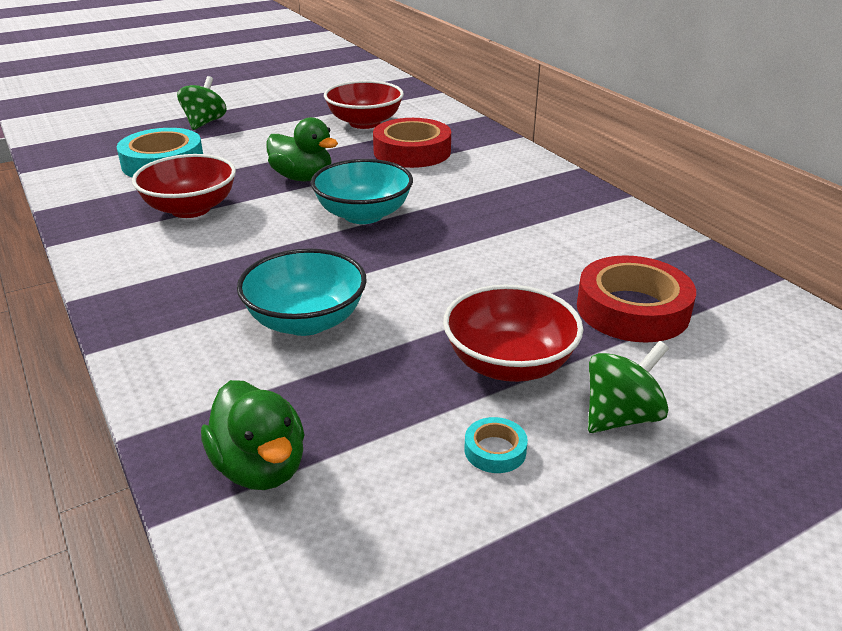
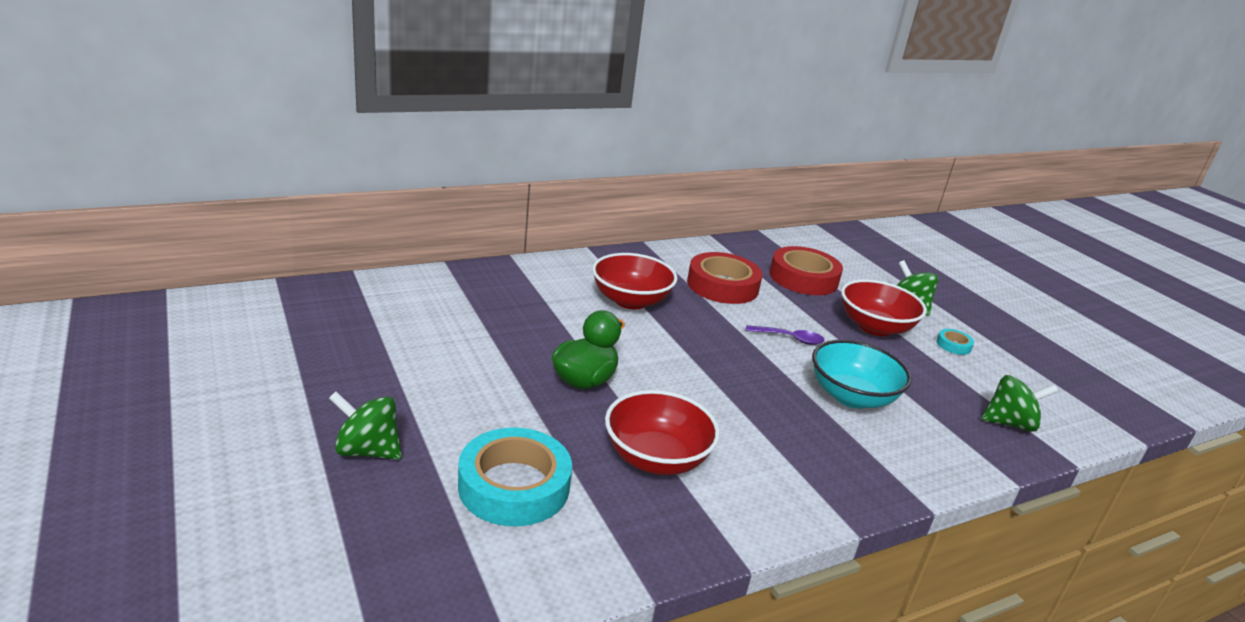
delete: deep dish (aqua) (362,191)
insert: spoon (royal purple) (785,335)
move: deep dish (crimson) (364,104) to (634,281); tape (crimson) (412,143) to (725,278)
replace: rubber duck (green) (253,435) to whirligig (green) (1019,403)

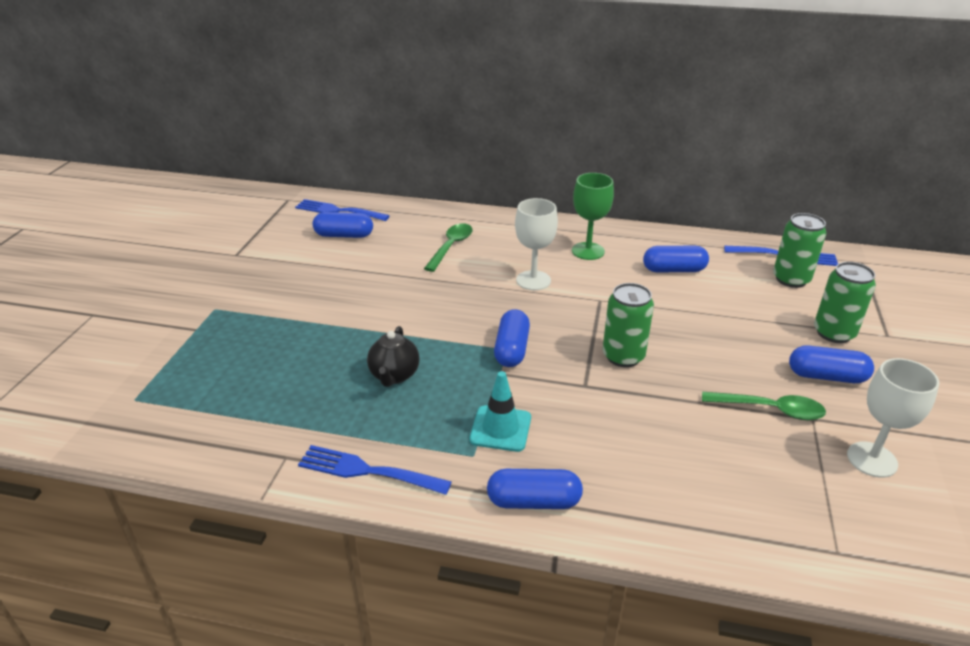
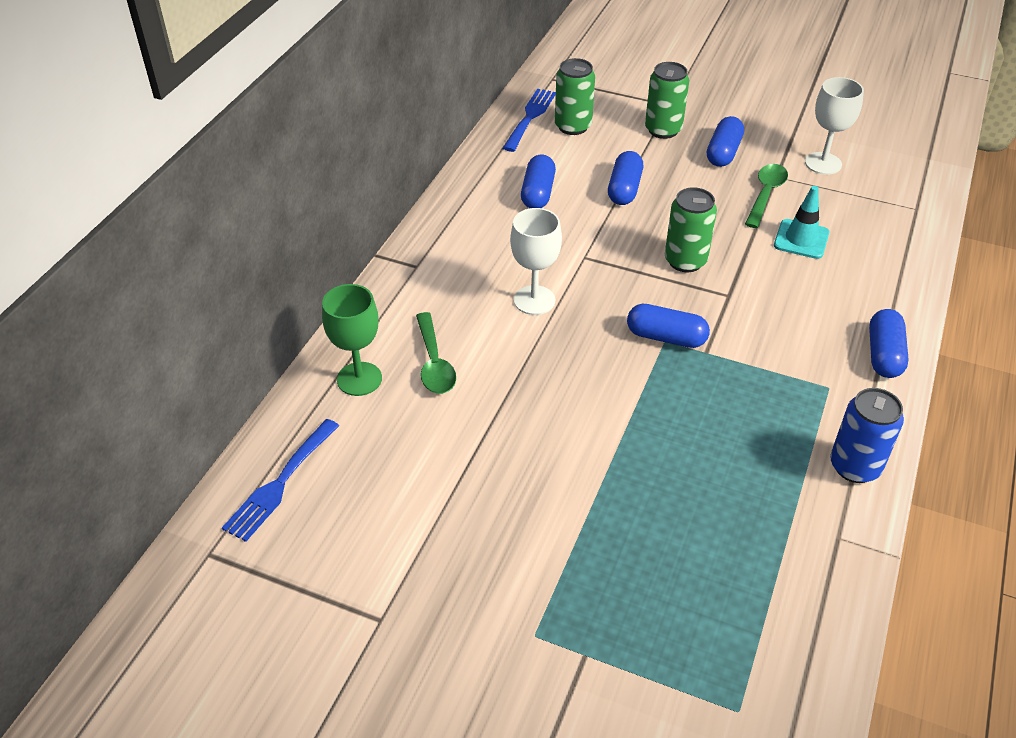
delete: tea pot (ebony) (393,356)
move: capsule (royal blue) (343,225) to (625,178); safety cone (aqua) (500,411) to (801,222); wine glass (green) (593,216) to (352,340)
replace: dinner fork (royal blue) (375,470) to can (royal blue) (867,435)
rotate: spoon (green) (448,247) = (436,353) 135 degrees counterclockwise

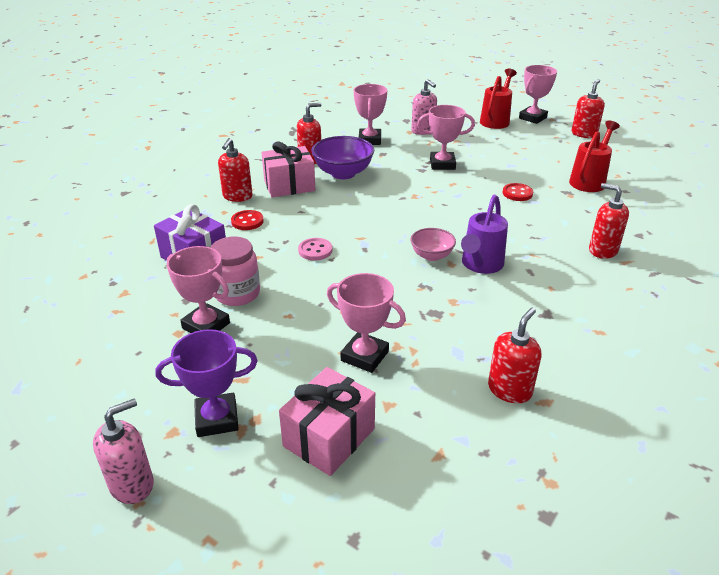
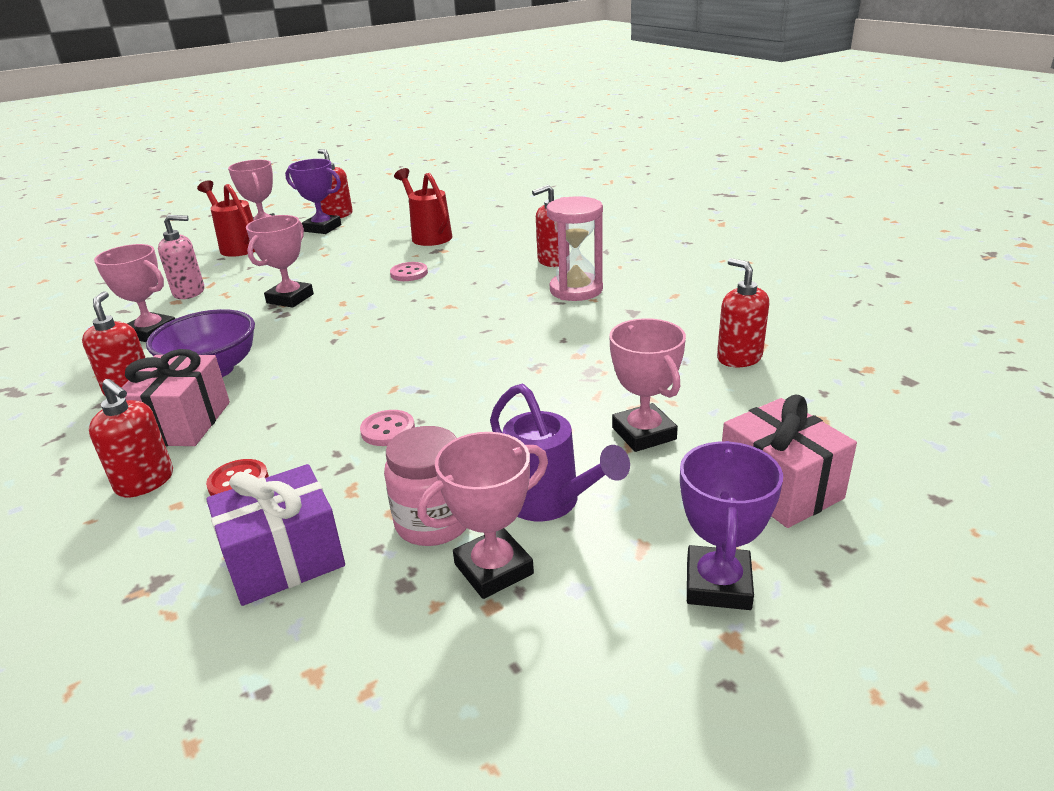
delete: soap dispenser (rose-pink) (123,451); deep dish (rose-pink) (433,244)
insert: trophy (royal purple) (313,196); sandglass (rose-pink) (574,248)
move: watering pot (royal purple) (484,234) to (560,452)
recolor: sewing button (crimson) (518,192) to sewing button (rose-pink) (409,271)
rotate: trophy (rose-pink) (366,323) = (647,385) 75 degrees counterclockwise

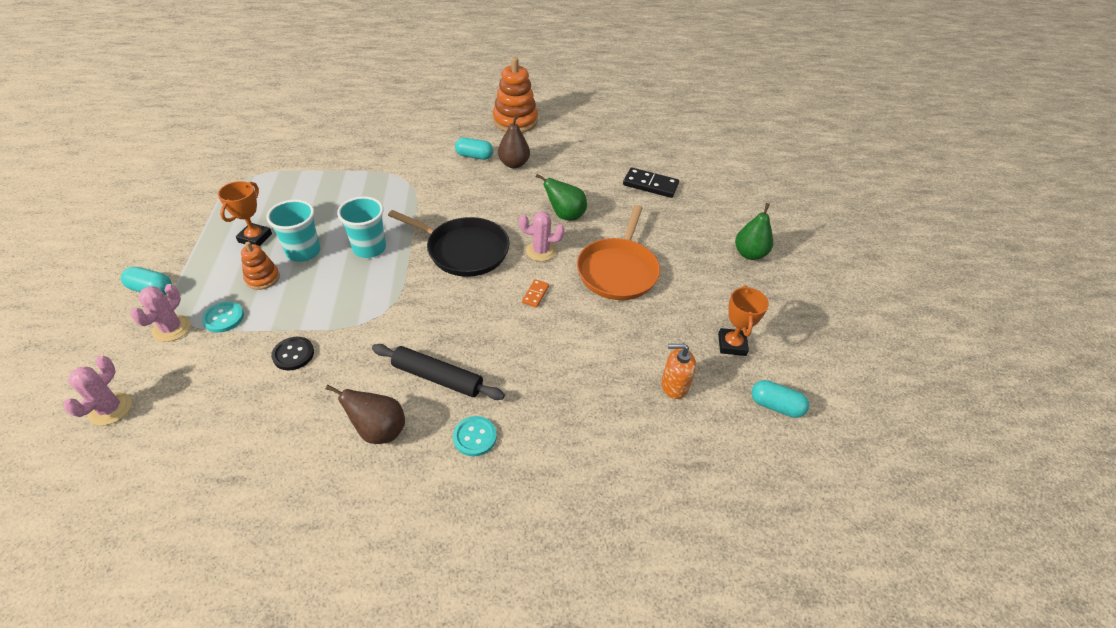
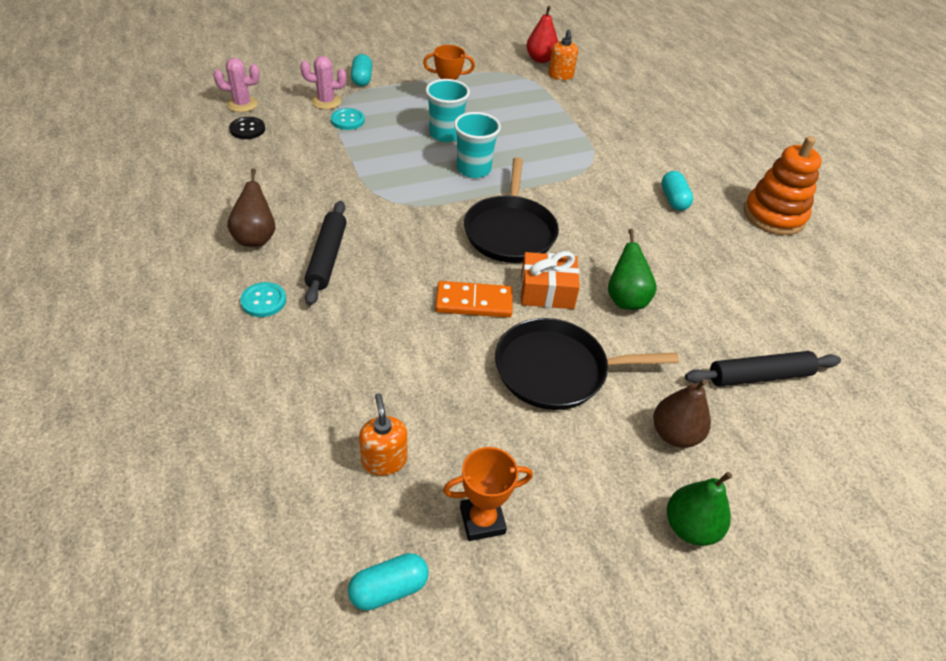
delete: stacking toy (bright orange) (260,266)
insert: pear fruit (crimson) (542,34); soap dispenser (bright orange) (563,54)
move: sewing button (ebony) (292,354) to (247,128); pear fruit (russet) (514,141) to (682,413)
replace: saguaro cactus (rose-pink) (542,236) to gift (bright orange) (550,280); domino tile (ebony) (651,182) to pastry roller (ebony) (763,369)
recolor: pan (bright orange) (618,252) to pan (ebony) (587,364)
rotate: capsule (aqua) (780,399) = (388,582) 60 degrees clockwise
resize: domino tile (bright orange) (535,293) = (474,299) x1.88

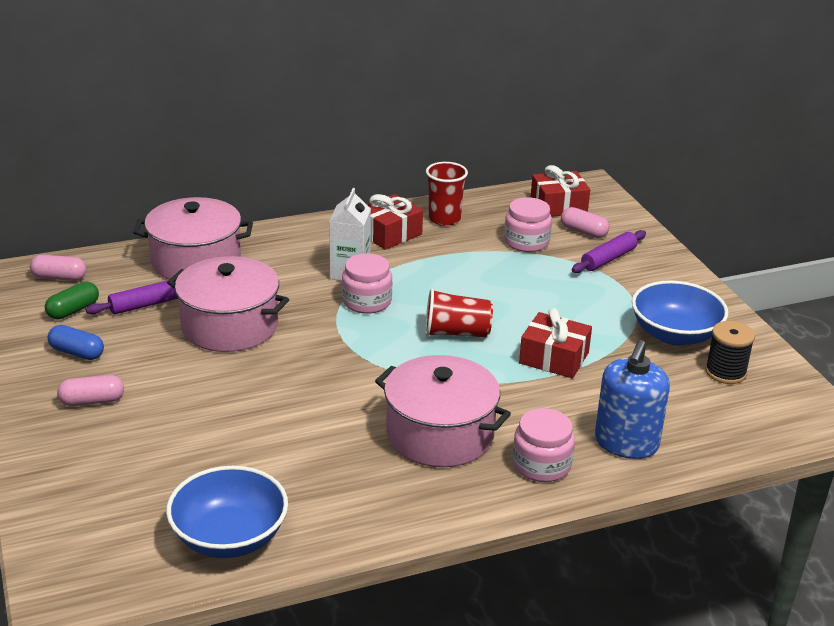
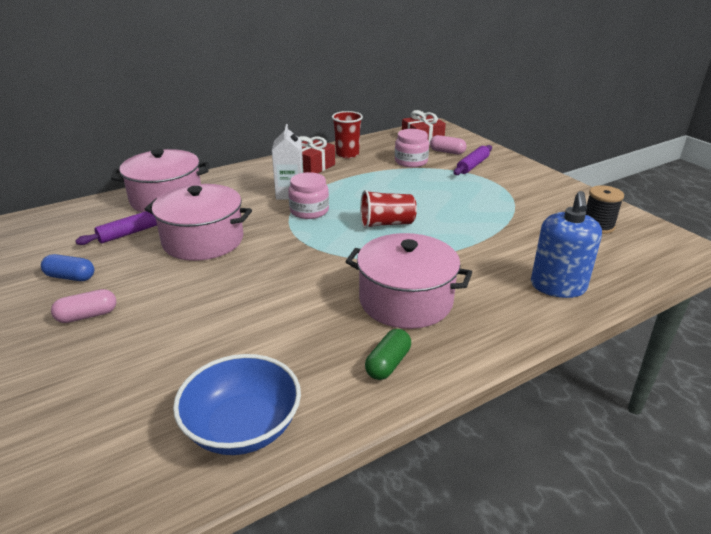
delete: capsule (rose-pink) (58,268); jam jar (rose-pink) (544,445); gift (crimson) (555,343); deep dish (royal blue) (680,313)
move: capsule (green) (72,300) to (388,354)

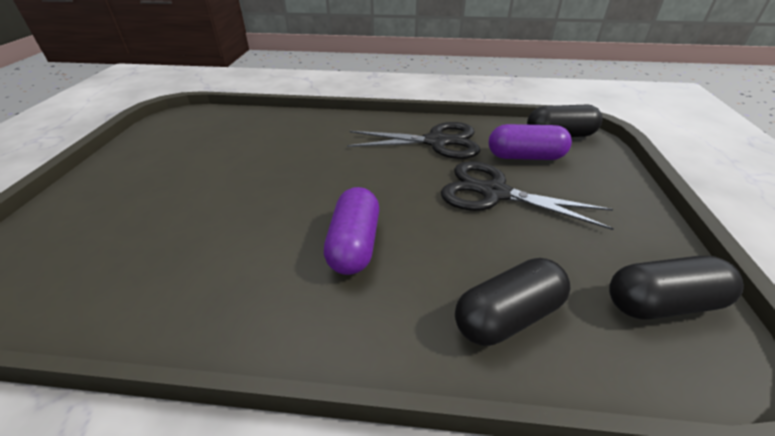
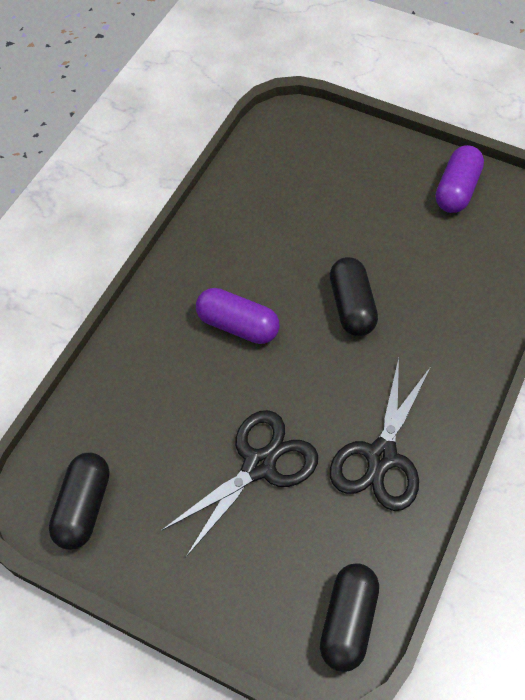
move: capsule (ebony) (513,302) to (354,296); capsule (royal purple) (530,142) to (460,179)

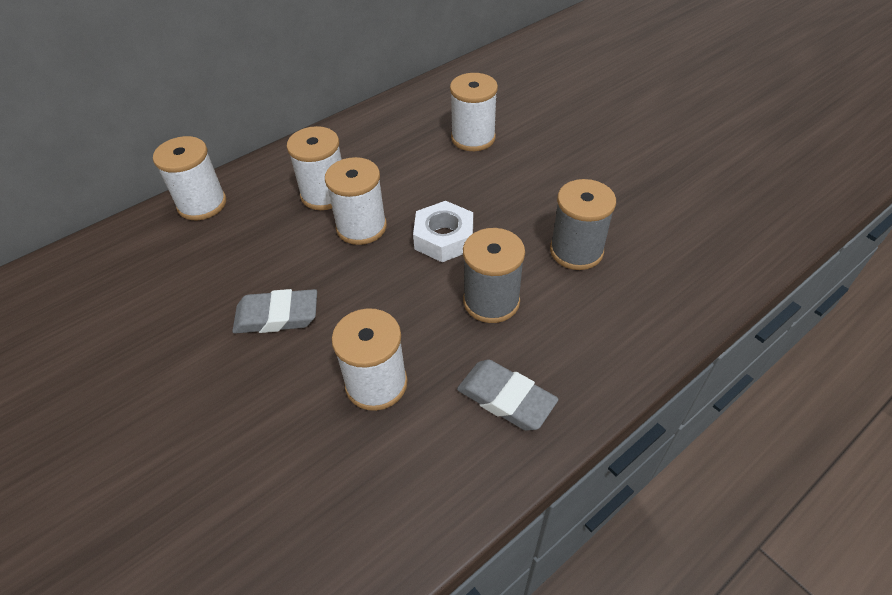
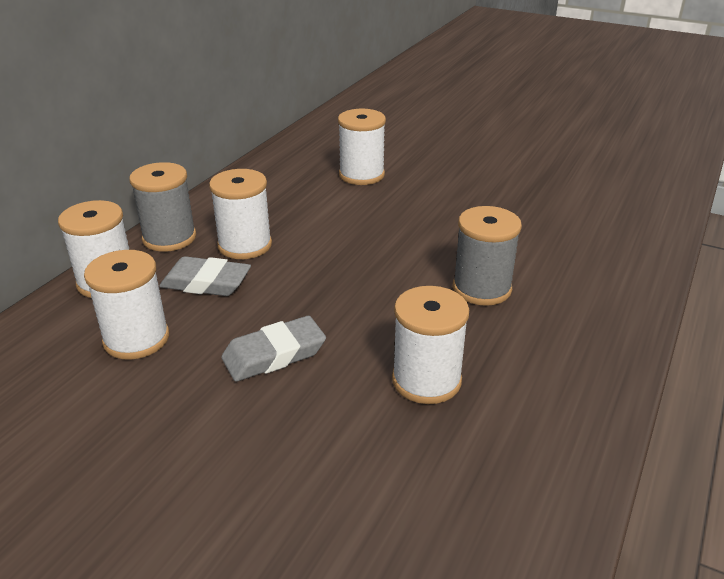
delete: hex nut (snow-white) (443,231)
move: spool (snow-white) (356,201) to (126,305); eraser (ash-grey) (508,395) to (205,276); spool (ash-grey) (583,224) to (162,207)

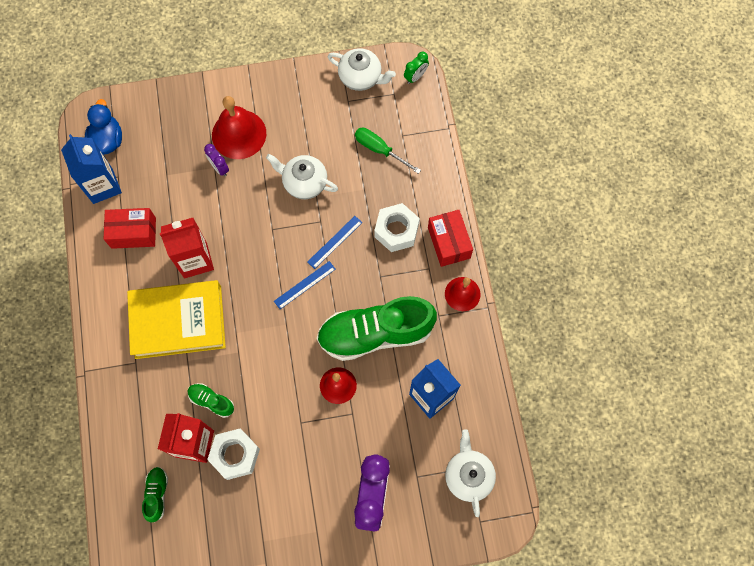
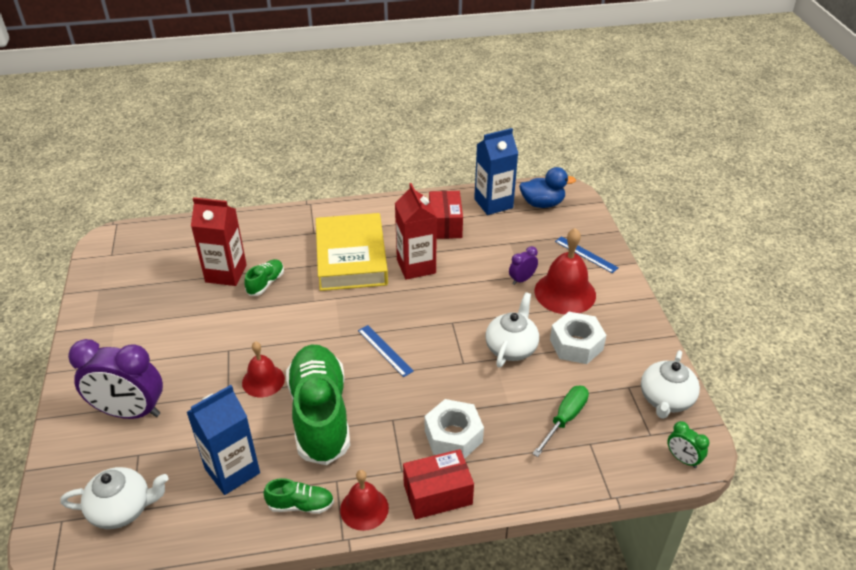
move: shoe (green) (155,494) to (299,496); hex nut (snow-white) (233,454) to (578,338); straightedge (royal blue) (335,242) to (587,254)

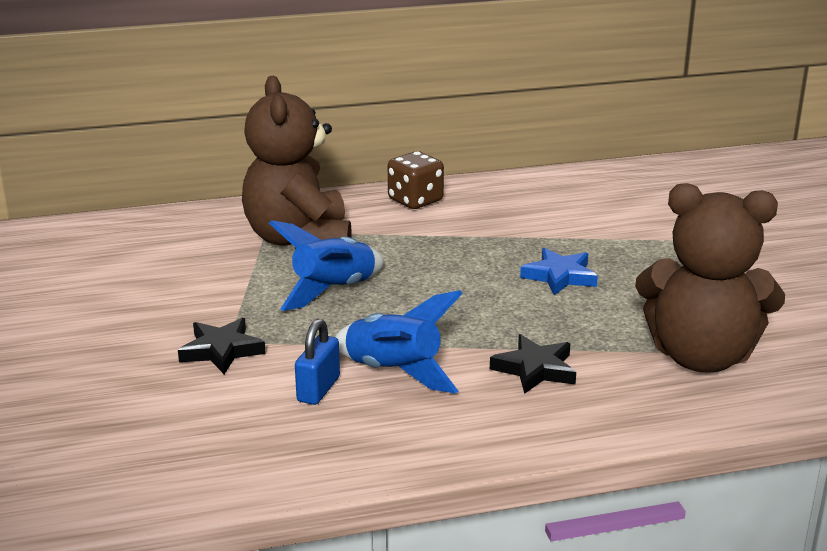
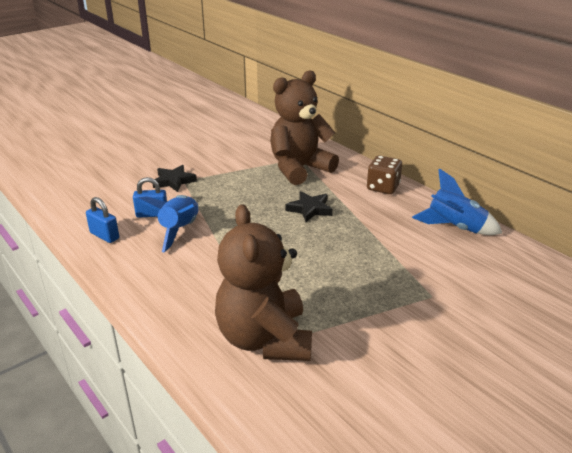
delete: five-pointed star (royal blue) (559,271)
insert: lock (royal blue) (102,220)
move: rocket (royal blue) (326,265) to (457,201); five-pointed star (ebony) (533,364) to (309,206)

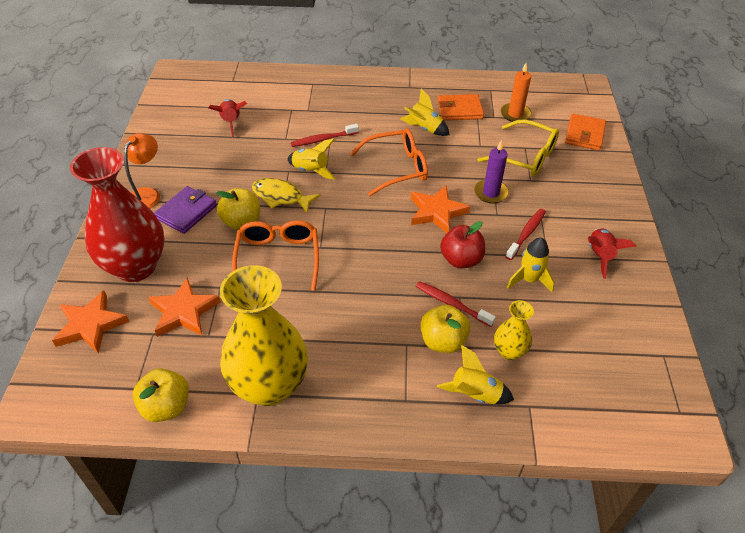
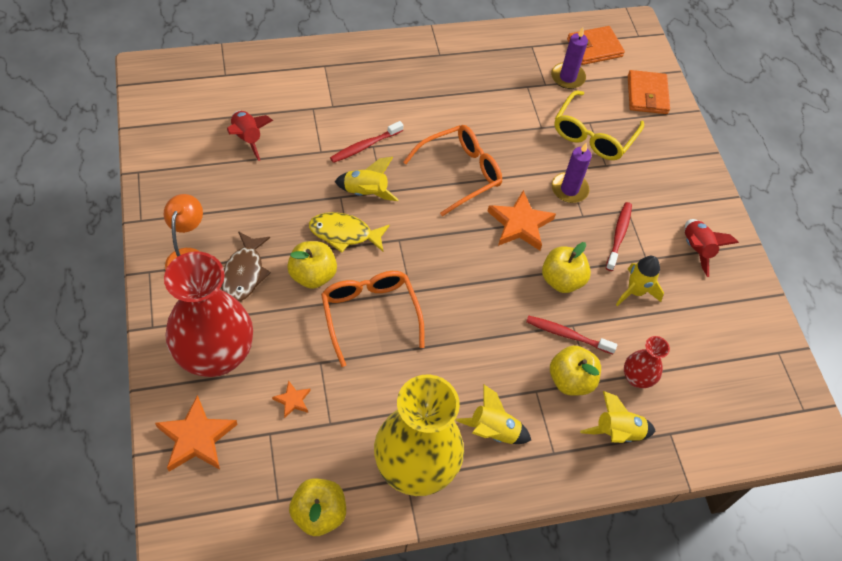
move: rocket (yellow) (425,112) to (493,414); card wallet (bright orange) (460,107) to (596,45)
replace: card wallet (royal purple) (185,210) to fish (russet) (246,266)
recolor: toy apple (crimson) (462,245) to toy apple (yellow) (566,267); vase (yellow) (514,330) to vase (crimson) (647,362); pillar candle (bright orange) (516,92) to pillar candle (royal purple) (569,58)
rotate: spectacles (yellow) (518,148) = (599,125) 105 degrees clockwise
resize: five-pointed star (bright orange) (184,307) = (291,399) x0.50

